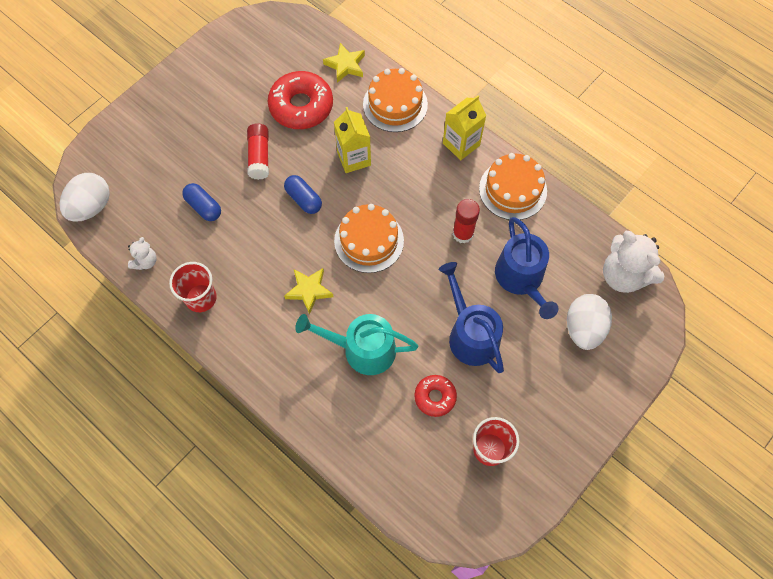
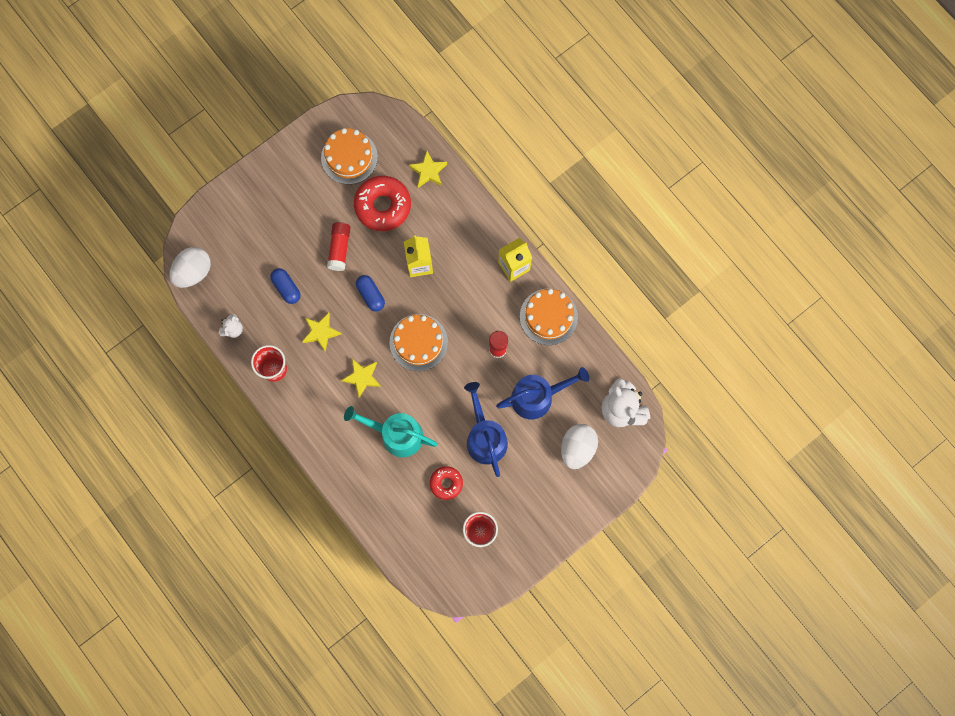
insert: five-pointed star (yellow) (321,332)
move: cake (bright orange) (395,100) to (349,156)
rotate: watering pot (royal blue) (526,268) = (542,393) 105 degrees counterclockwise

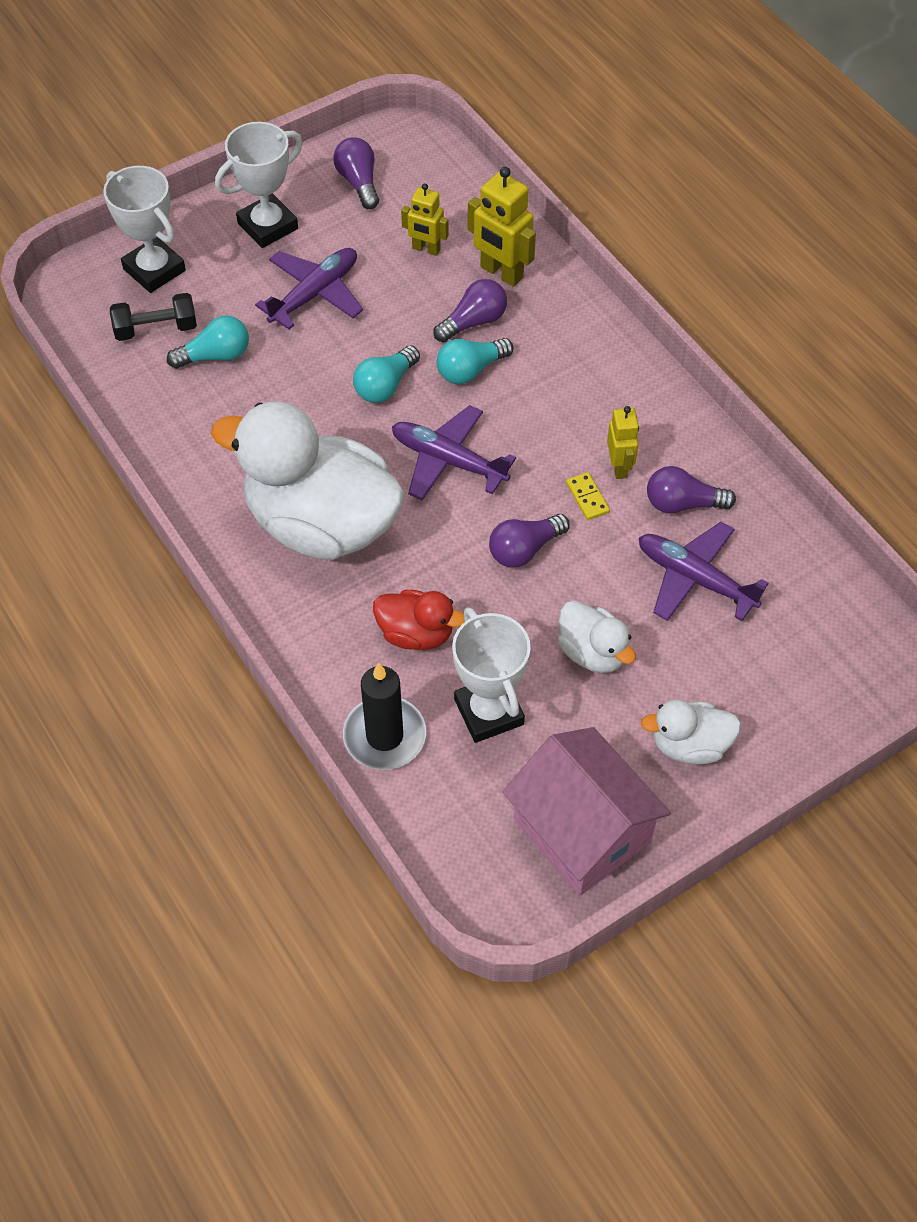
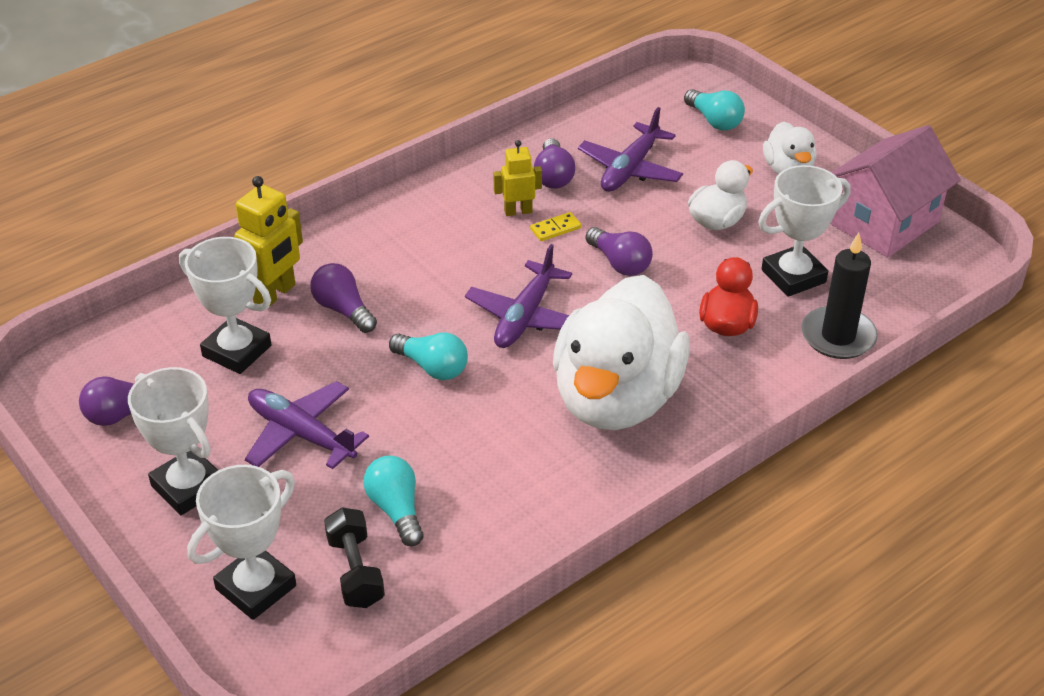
move: bulb (aqua) (475,361) to (714,110)
replace: robot figure (yellow) (425,219) to trophy (snow-white) (225,305)

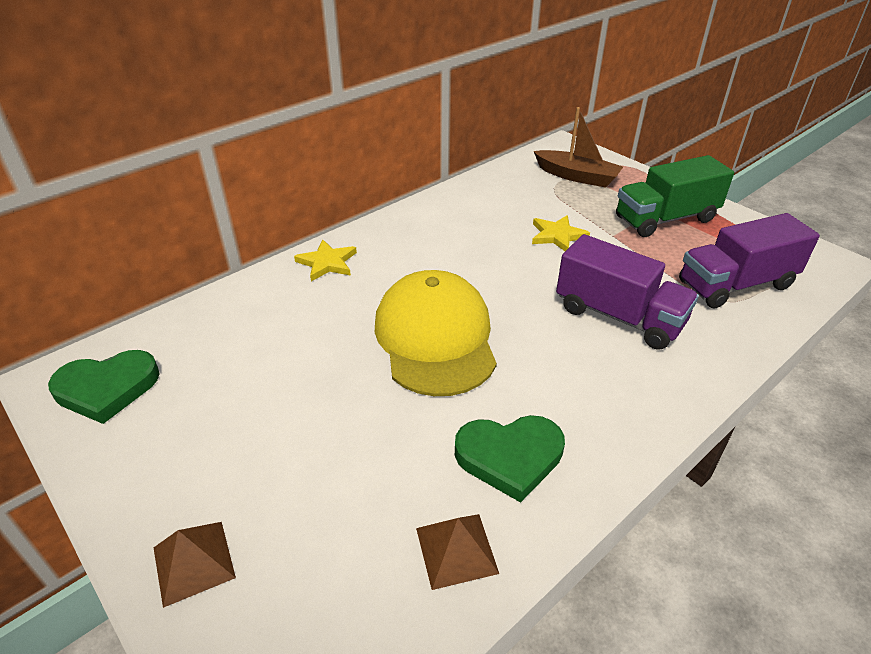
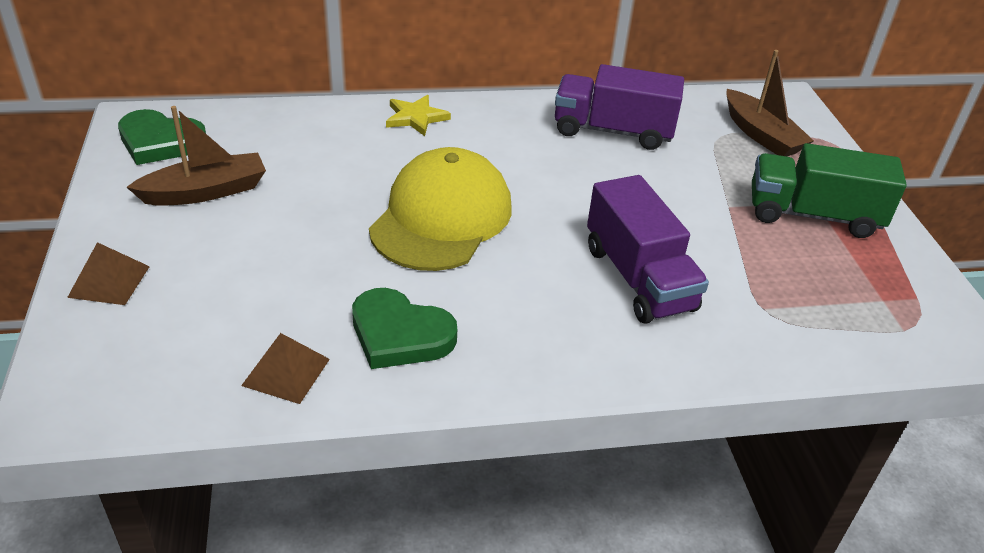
delete: five-pointed star (yellow) (561,233)
insert: boat (russet) (196,156)
move: lorry (royal purple) (749,261) to (619,107)

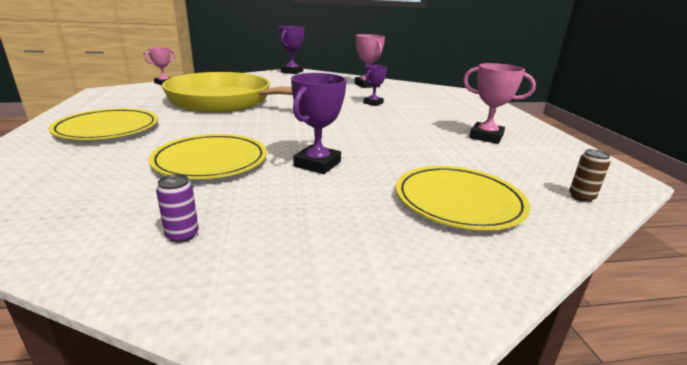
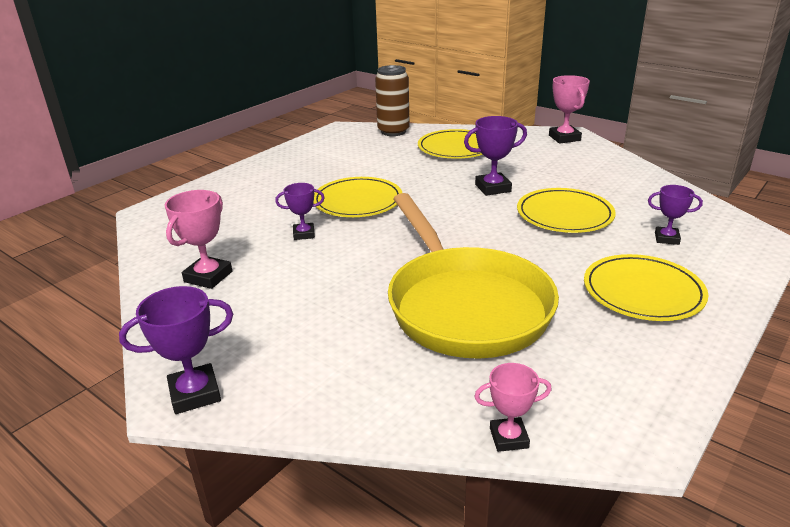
delete: can (royal purple) (177,208)
insert: plate (yellow) (357,197); trophy (royal purple) (675,215)
move: trophy (rose-pink) (499,103) to (569,109)
resize: can (russet) (589,175) = (392,100) x2.22

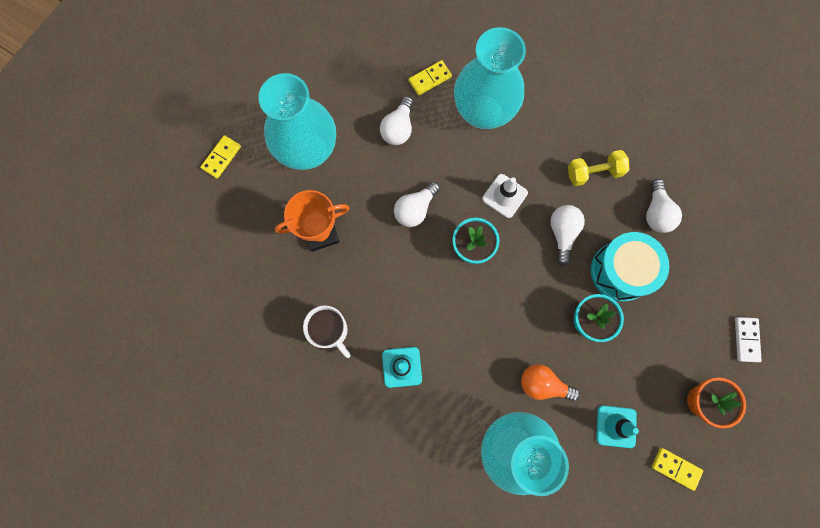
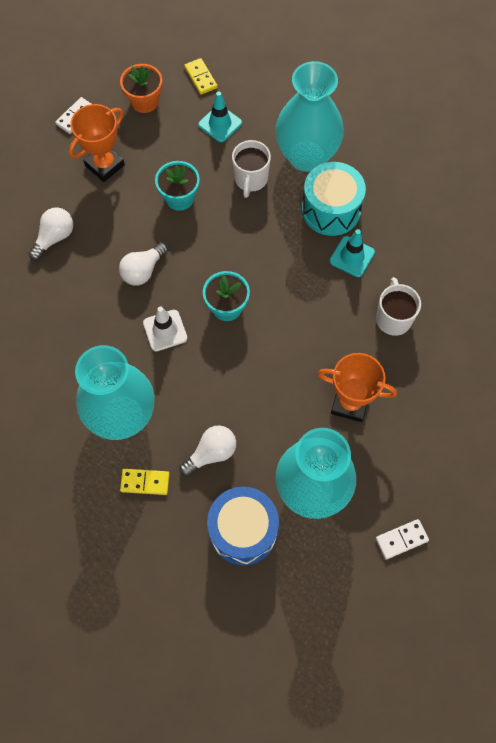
delete: bulb (snow-white) (417,204); free weight (yellow) (598,168)
insert: trophy (bright orange) (97,143); snare drum (royal blue) (243,526)
move: snare drum (aqua) (630,267) to (334,199)
replace: bulb (bright orange) (550,382) to mug (snow-white) (251,169)
recolor: domino tile (yellow) (220,157) to domino tile (snow-white) (402,539)

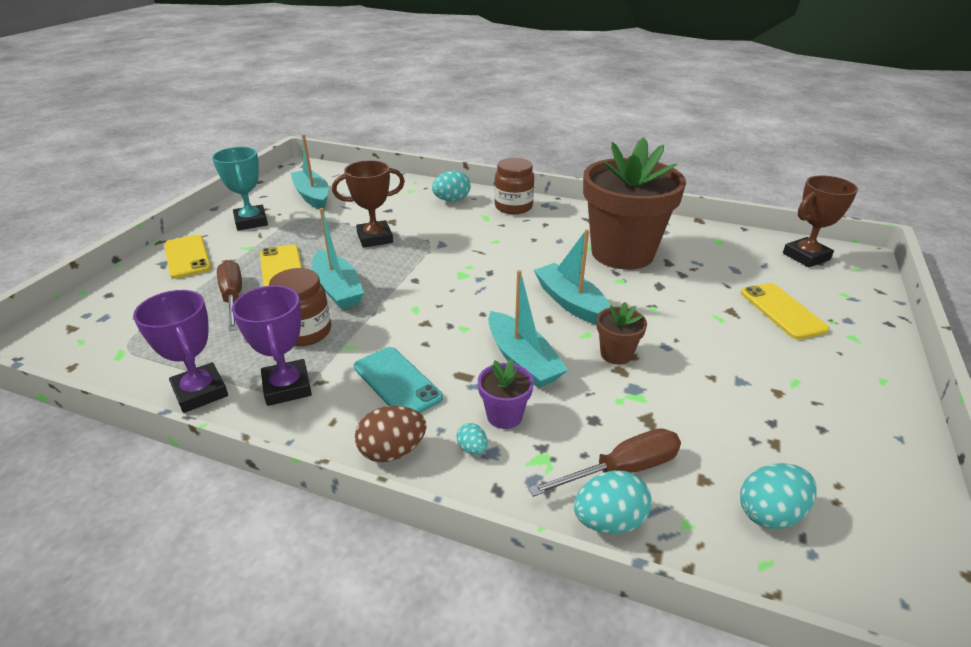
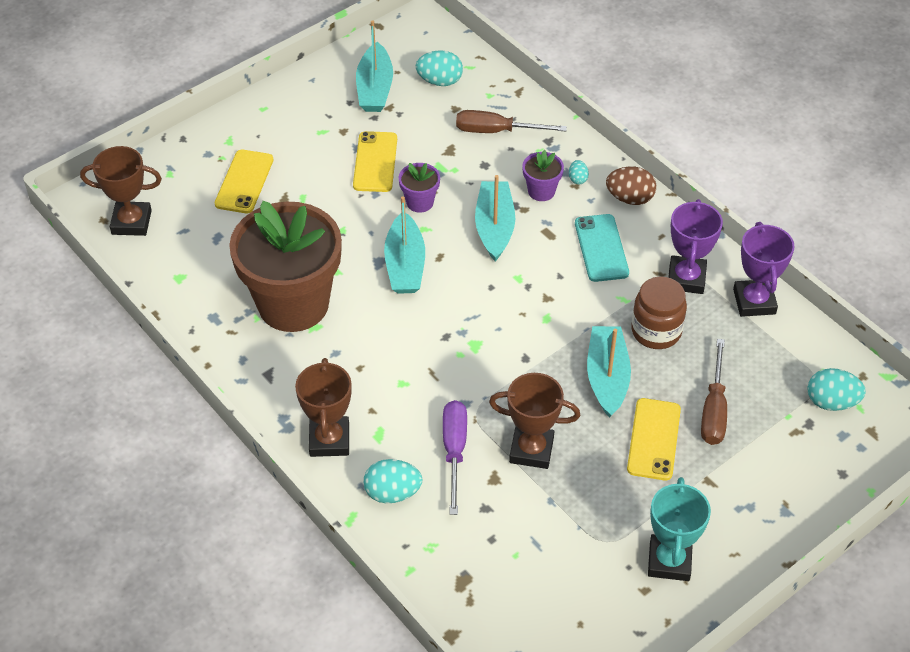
insert: hand screwdriver (royal purple) (455,457)
move: smartphone (yellow) (187,257) to (375,161); boat (aqua) (310,171) to (374,66); egg shape (aqua) (613,502) to (836,389)
replace: jam jar (russet) (514,186) to trophy (russet) (323,407)
recolor: flower pot (russet) (622,333) to flower pot (royal purple) (419,188)

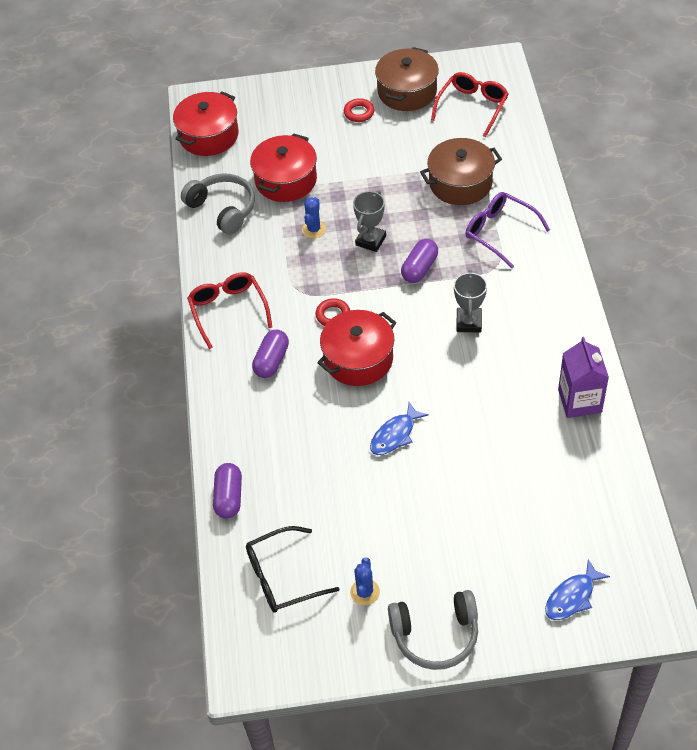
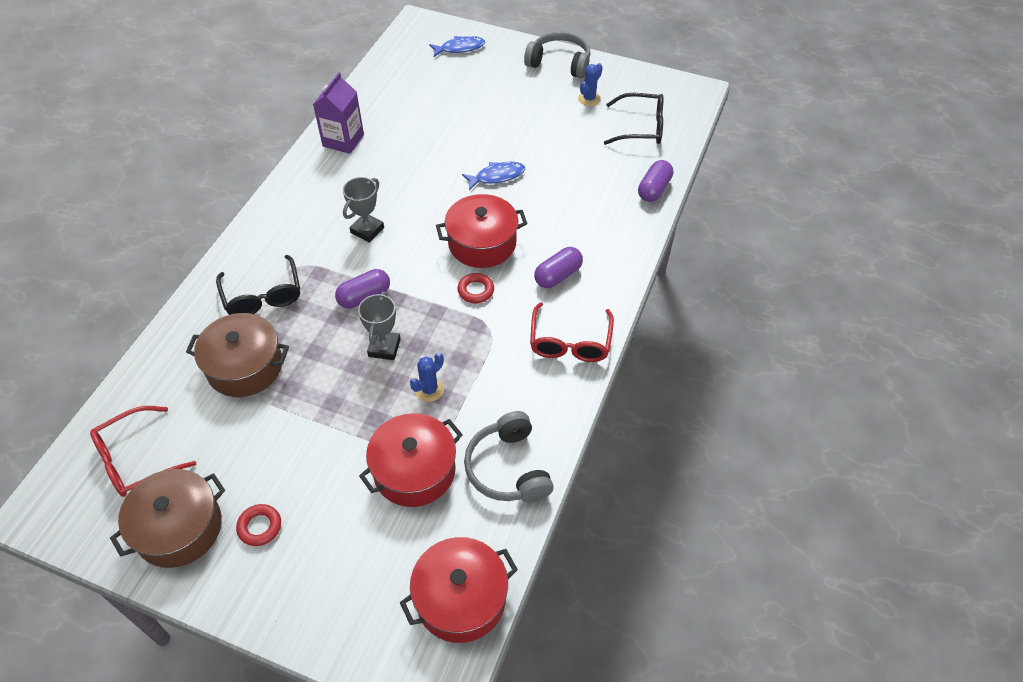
recolor: spectacles (royal purple) (507,230) to spectacles (ebony) (258,285)
rotate: trophy (ash-grey) (369,221) = (379,326) 45 degrees counterclockwise

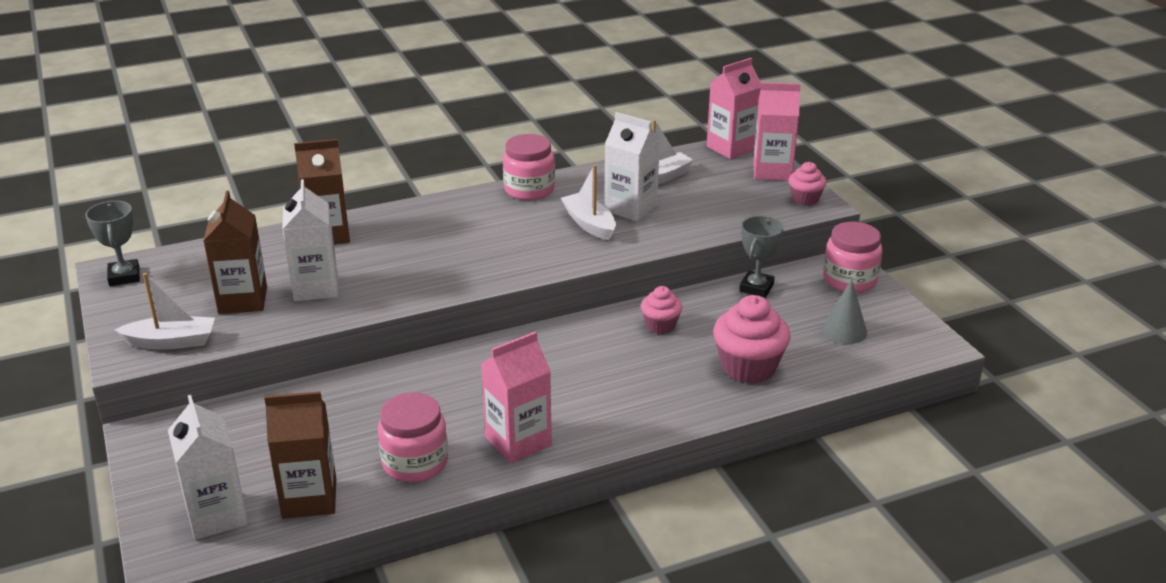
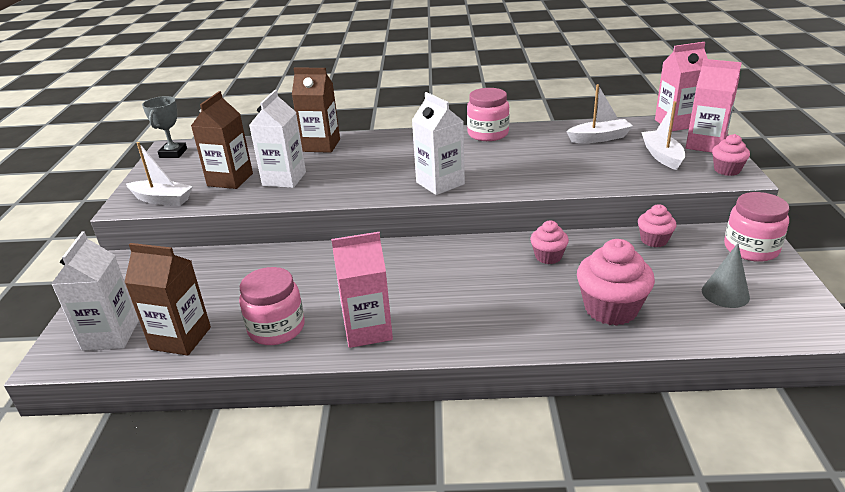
move: boat (snow-white) (588,202) to (663,135); milk carton (snow-white) (632,167) to (438,143)
replace: trophy (ash-grey) (761,257) to fairy cake (rose-pink) (657,225)

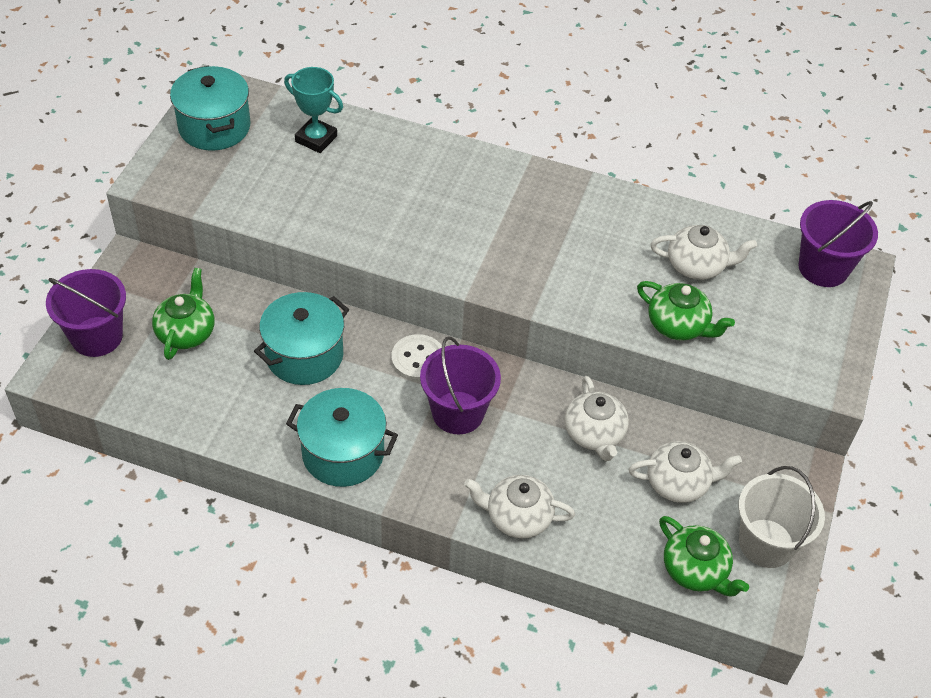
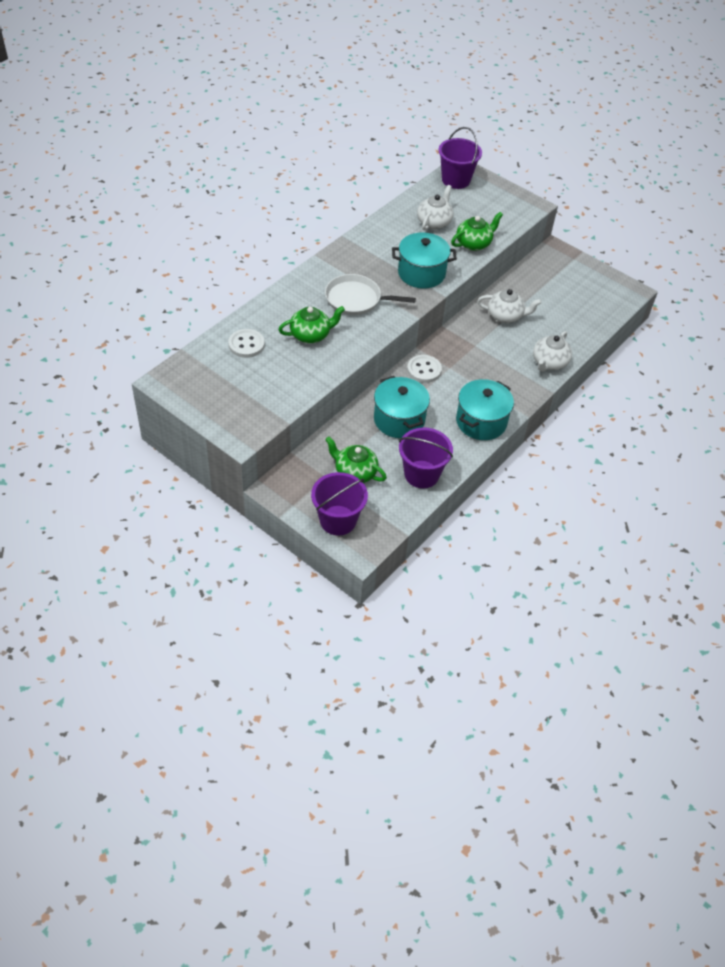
delete: tea pot (snow-white) (685,472); sand bucket (snow-white) (781,517)
insert: pan (snow-white) (370,294)
move: stockpot (aqua) (210,108) to (424,260); sand bucket (royal purple) (460,385) to (426,457); tea pot (green) (704,556) to (311,324)
replace: trophy (aqua) (313,110) to sewing button (snow-white) (246,343)

